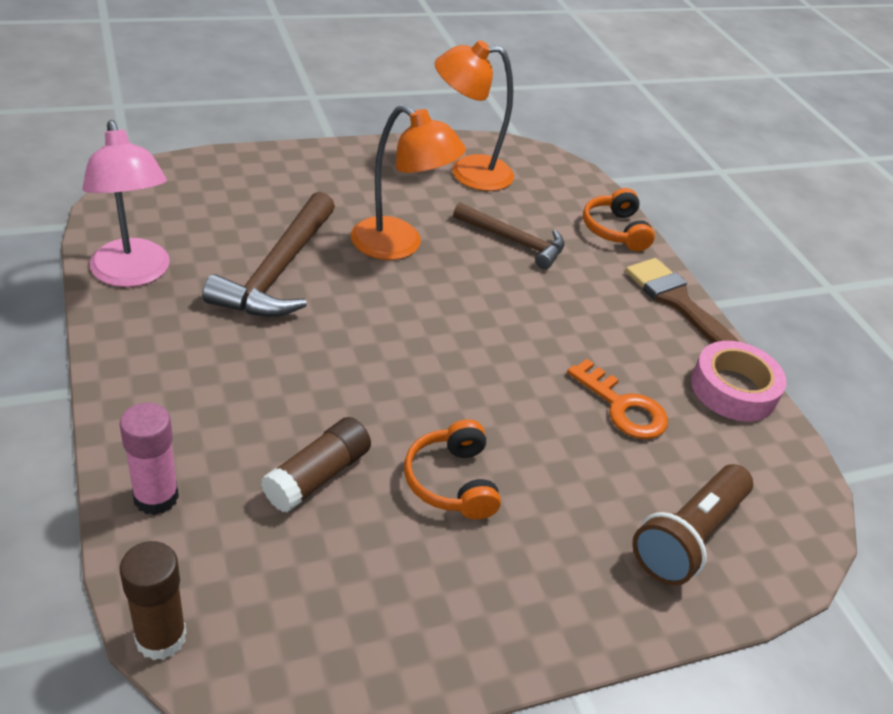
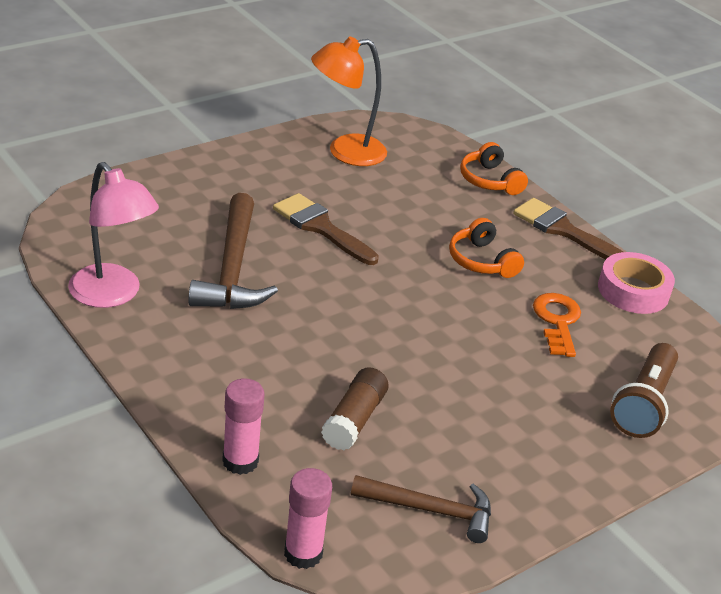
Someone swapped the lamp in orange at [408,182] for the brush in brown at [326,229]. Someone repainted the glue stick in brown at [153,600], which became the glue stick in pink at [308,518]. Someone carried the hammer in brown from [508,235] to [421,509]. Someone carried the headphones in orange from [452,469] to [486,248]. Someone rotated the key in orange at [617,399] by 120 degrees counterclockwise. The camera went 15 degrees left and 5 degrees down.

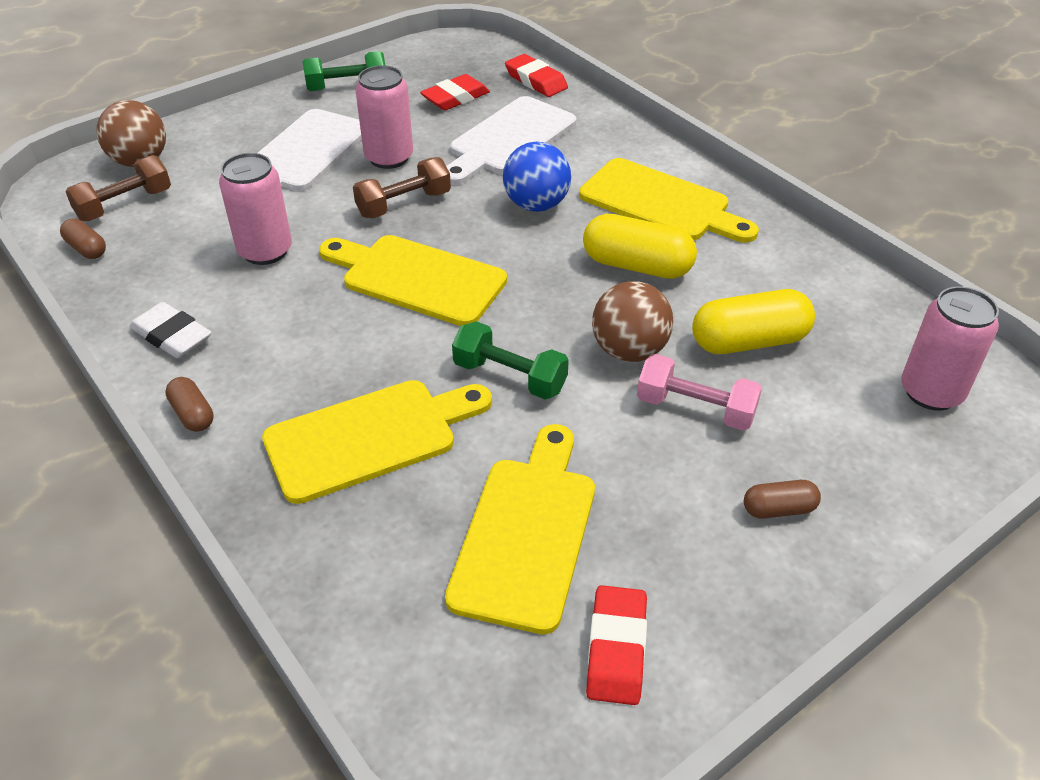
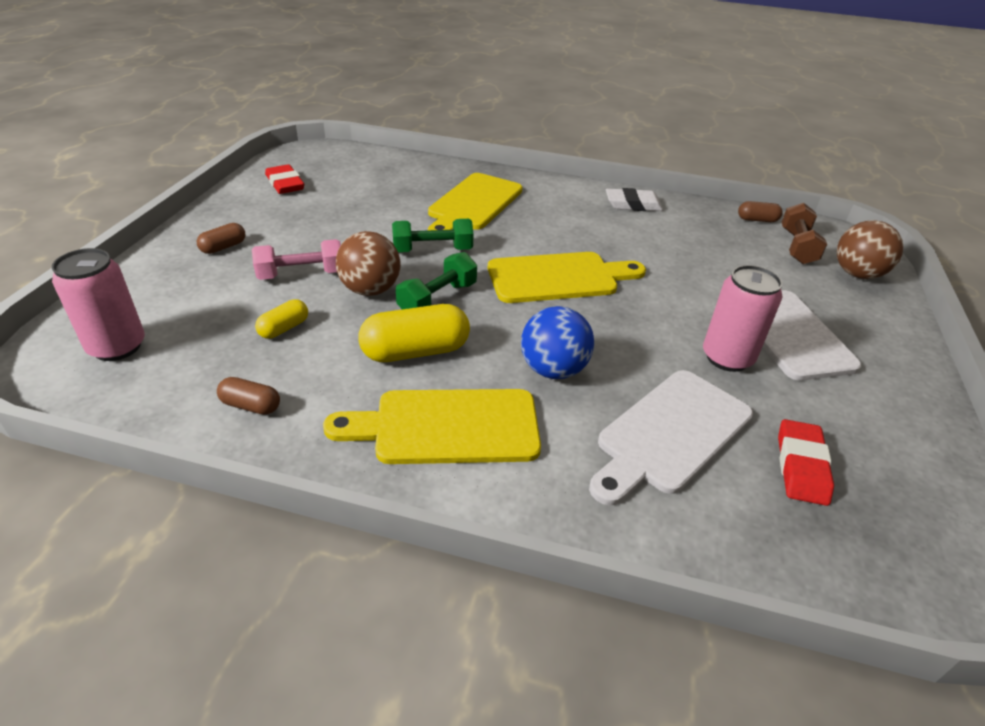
Someone carried the capsule in brown from [189,404] to [248,396]. Someone scaled the capsule in yellow at [753,321] by 0.53. Someone carried the dumbbell in green from [344,71] to [436,280]. Someone rotated the cutting board in white at [511,140] by 135 degrees counterclockwise. Someone took away the can in pink at [255,209]. Someone took away the dumbbell in brown at [402,187]. Someone took away the cutting board in yellow at [520,529]. Someone took away the eraser in red at [536,75]. The camera went 140 degrees right and 5 degrees down.

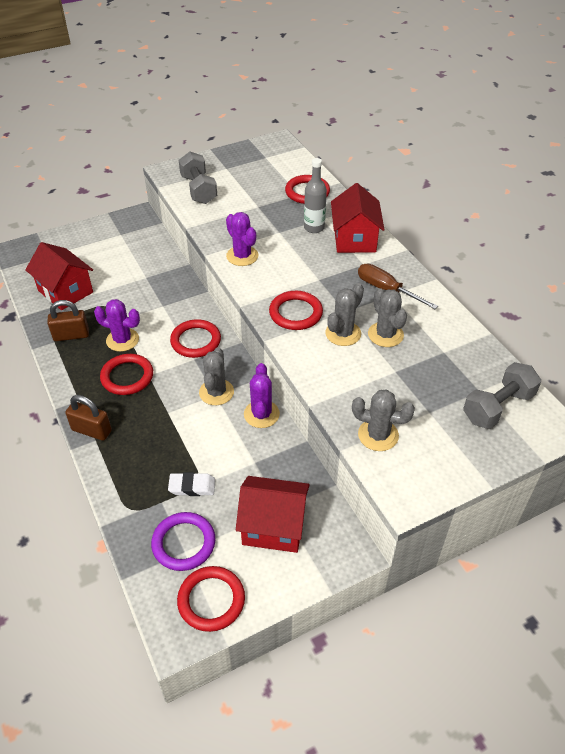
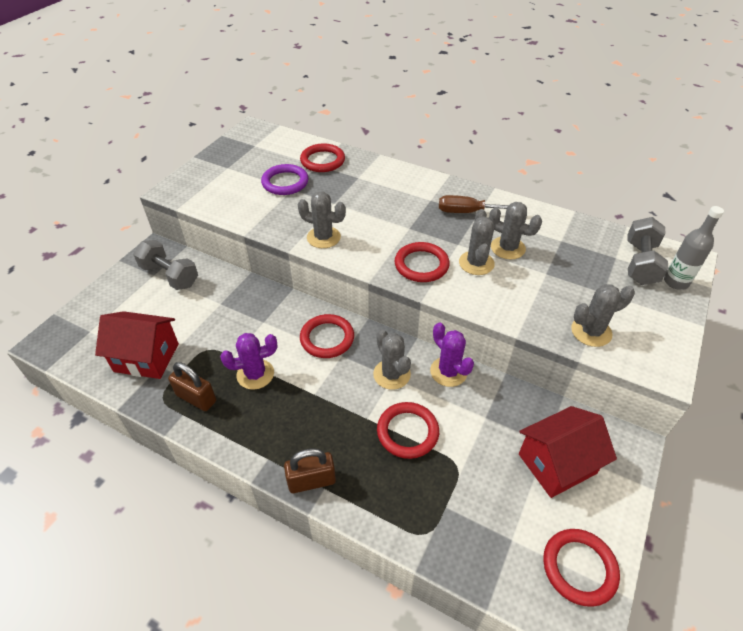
Someone carried the dumbbell in grey from [198,178] to [165,265]. Someone rotated the padlock in brown at [68,320] by 75 degrees clockwise. Someone carried the ring in purple from [183,541] to [285,179]. Someone repainted the cactus in purple at [242,239], which became the cactus in grey at [322,220]. Someone carried the ring in red from [126,374] to [408,430]. Someone carried the bottle in grey from [315,195] to [694,248]. Someone took away the eraser in white at [191,484]. Someone took away the house in red at [358,218]. The camera went 35 degrees left and 0 degrees up.

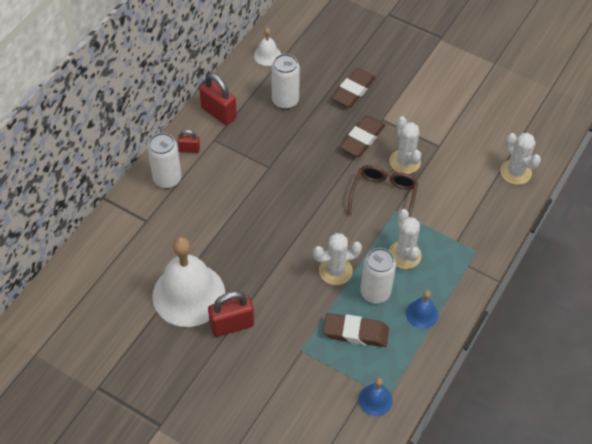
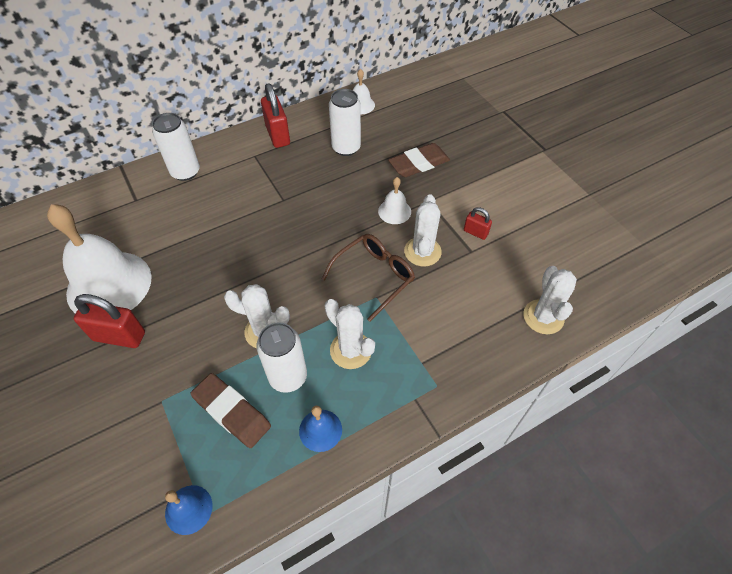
Someone rotated the cactus in white at [405,239] by 60 degrees counterclockwise. Someone swapped the eraser in brown at [362,136] for the bell in white at [394,200]. Someone carried the padlock in red from [189,141] to [478,223]. The camera went 30 degrees right and 0 degrees up.

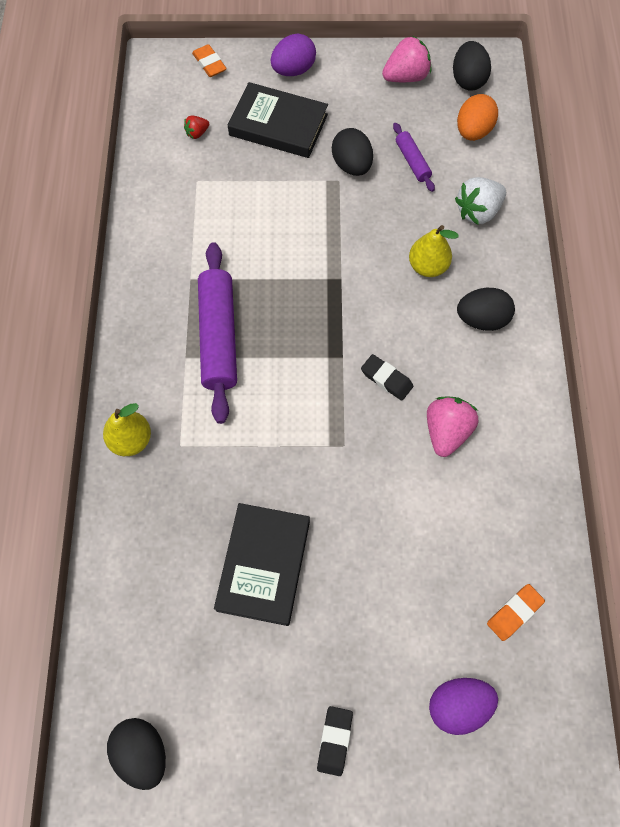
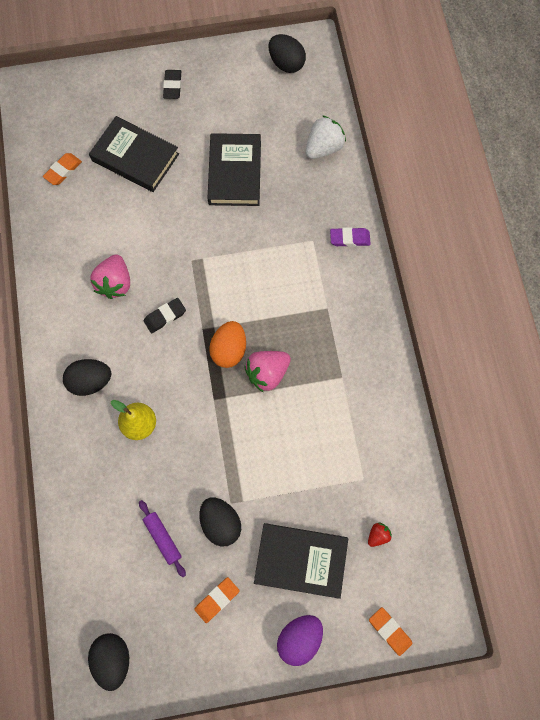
Someone put down the book in black at [134,154]. Someone rotated the eraser in black at [387,377] by 60 degrees counterclockwise. Someone put down the eraser in orange at [217,600]. Someone carried the egg in orange from [477,117] to [227,344]. Someone carried the strawberry in pink from [407,59] to [267,372]. Someone carried the strawberry in white from [480,201] to [326,137]. Someone swapped the pear in yellow at [127,429] for the eraser in purple at [350,237]. Someone took away the rolling pin in purple at [217,333]. Someone took away the egg in purple at [463,706]. The camera went 170 degrees right and 5 degrees up.

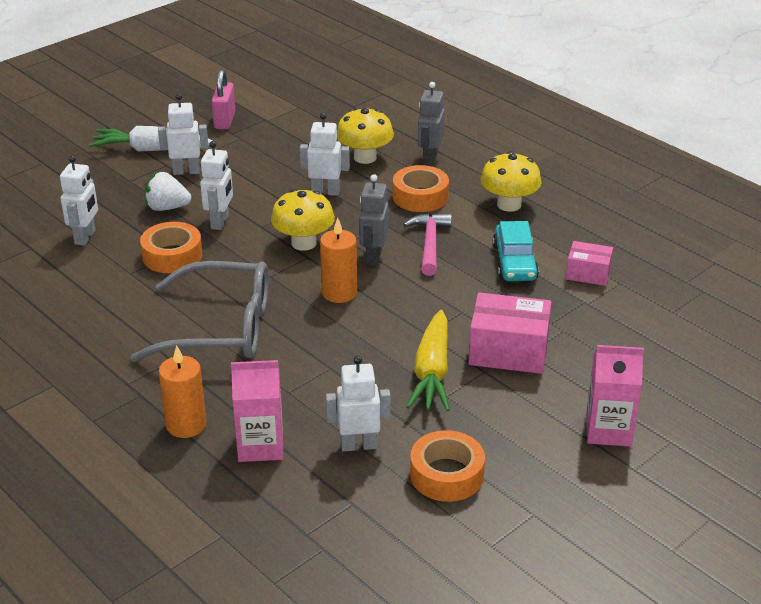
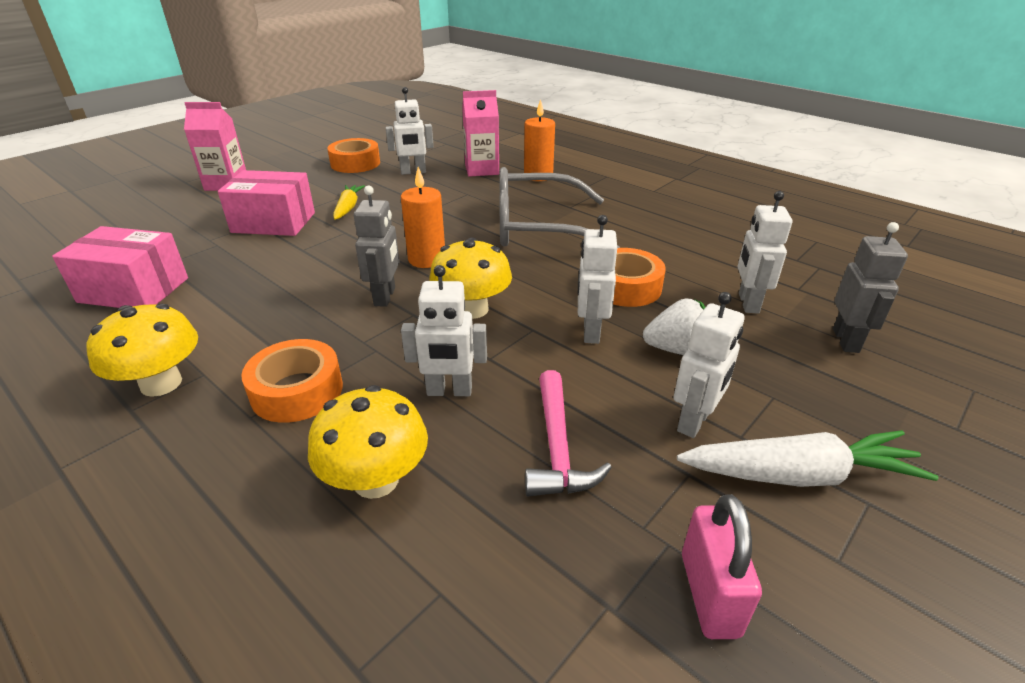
Someone scaled the box in pink at [589,263] by 1.69. Someone scaled the carrot in yellow at [428,360] by 0.60. Someone carried the hammer in pink from [427,244] to [568,433]. Someone rotated the robot in white at [183,134] by 45 degrees counterclockwise. Someone carried the robot in grey from [431,124] to [870,287]. Someone took away the car in turquoise at [516,251]. The camera went 175 degrees right and 0 degrees up.

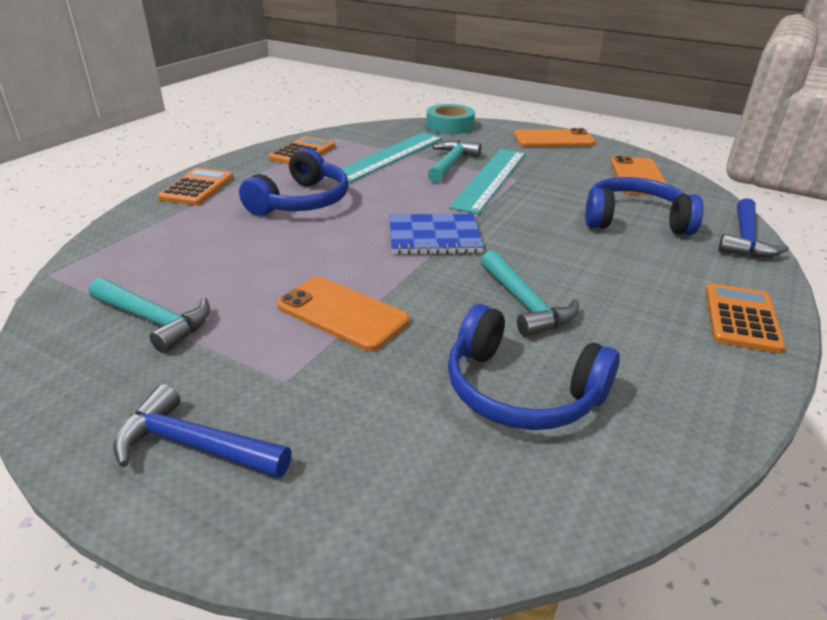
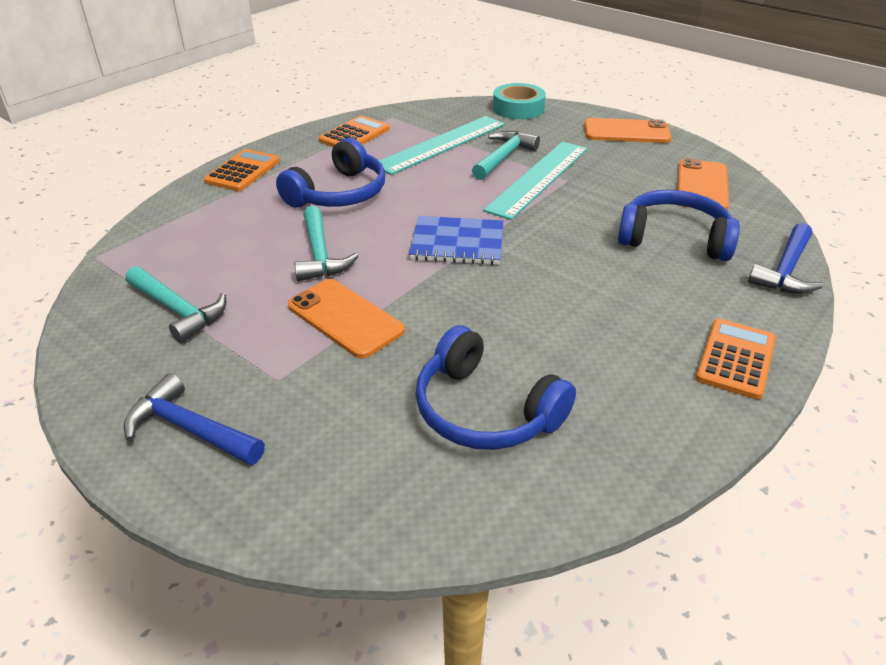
Someone carried the hammer in turquoise from [530,293] to [326,243]. The camera went 10 degrees right and 5 degrees up.

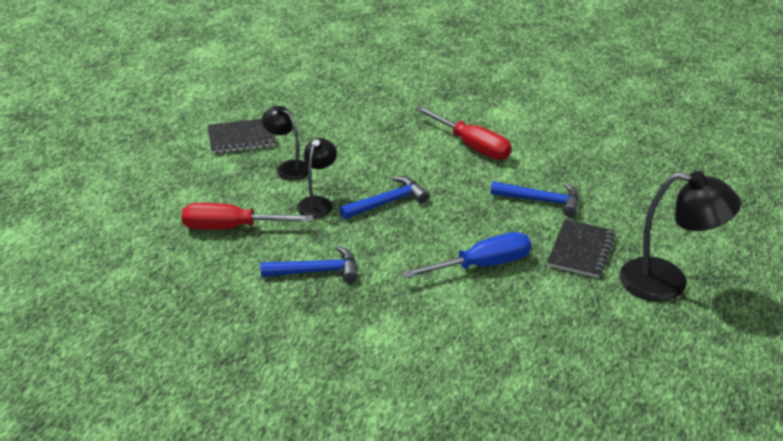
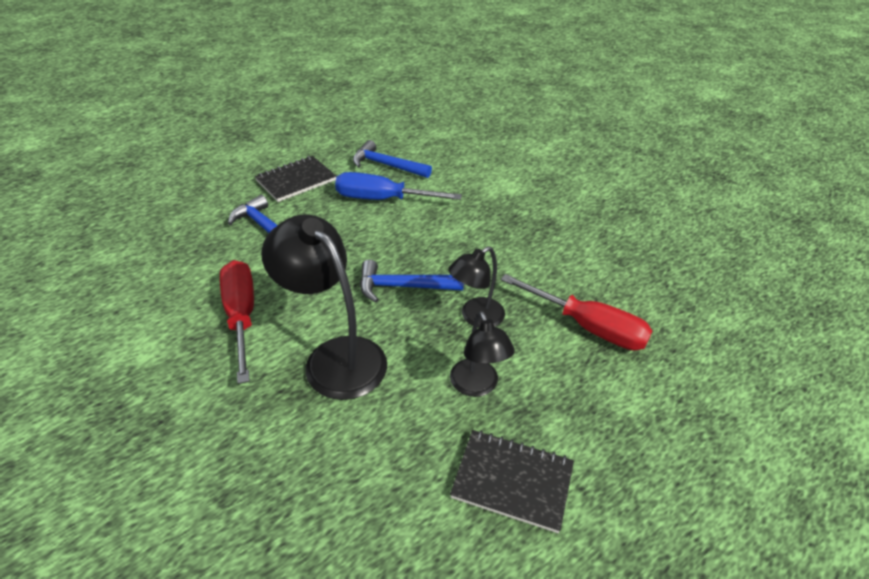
Someone carried the lamp in black from [680,236] to [324,307]. Someone carried the hammer in blue from [309,264] to [392,159]. The camera went 150 degrees left and 5 degrees up.

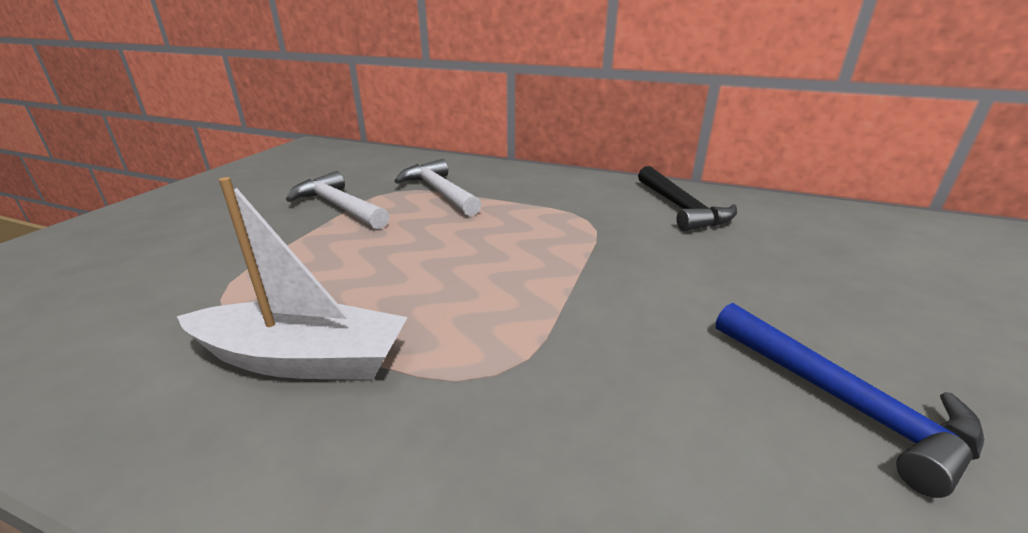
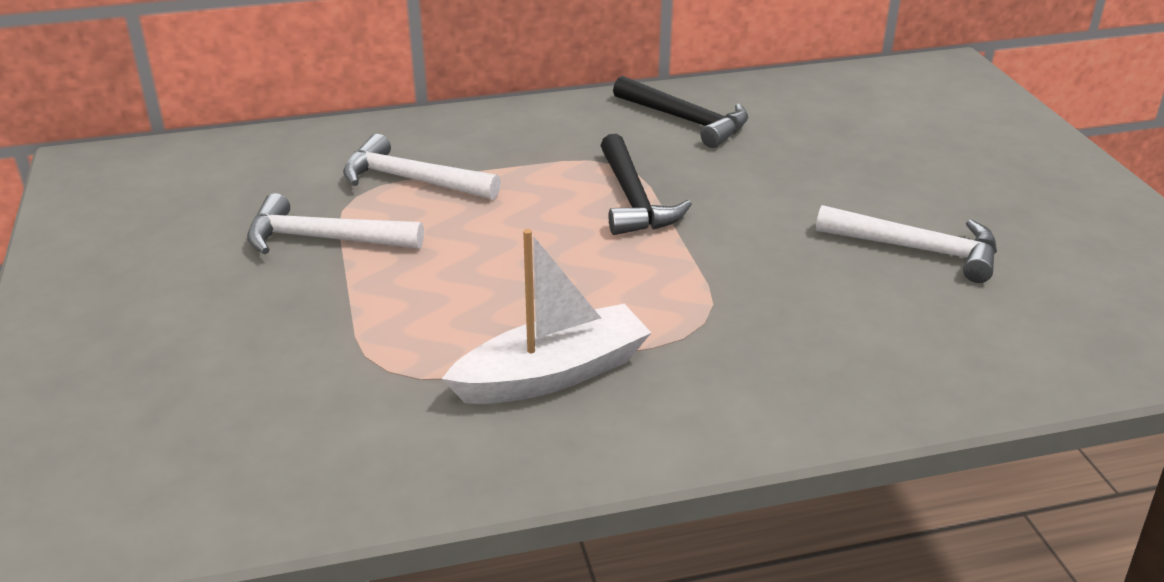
Someone put down the hammer in black at [646,184]. Someone repainted the hammer in blue at [850,400], which became the hammer in white at [906,244]. The camera went 35 degrees left and 5 degrees up.

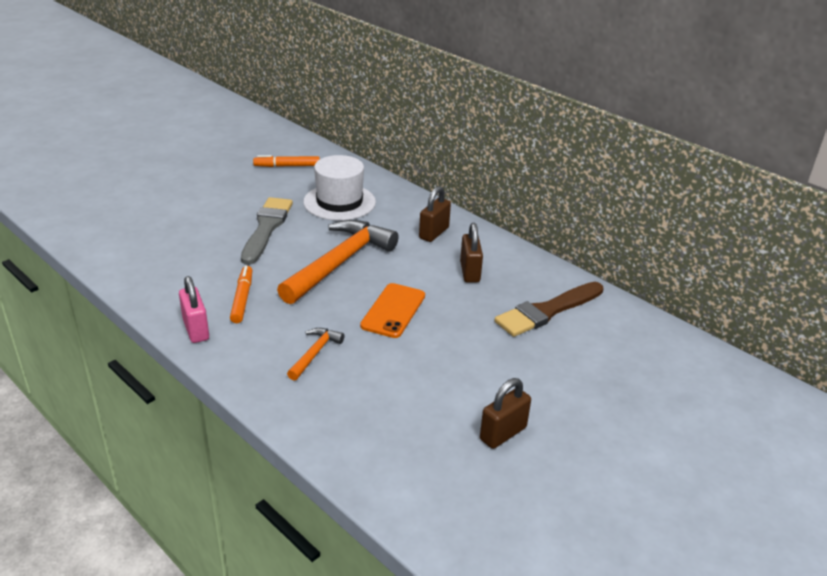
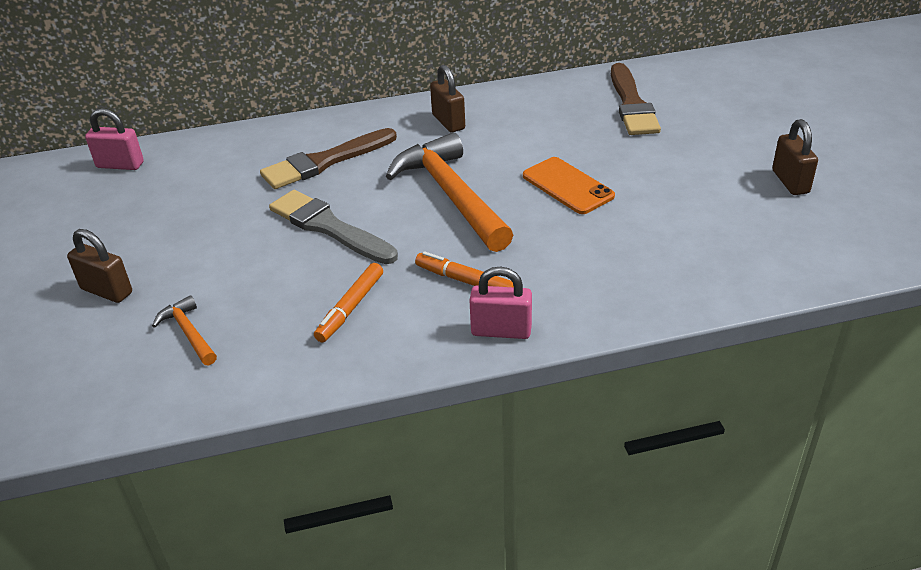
Someone carried the padlock in brown from [471,253] to [99,266]. Someone put down the padlock in pink at [114,139]. Someone carried the hammer in orange from [316,354] to [184,330]. Someone swapped the hat in white at [339,188] for the brush in brown at [328,158]. Someone carried the marker in orange from [286,161] to [348,303]. The camera went 55 degrees left and 5 degrees up.

